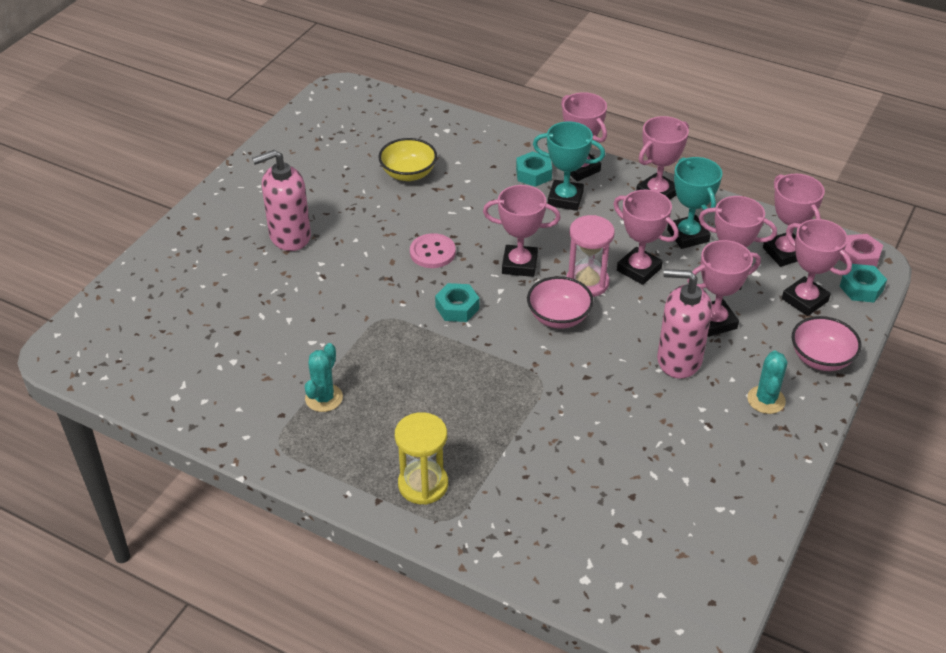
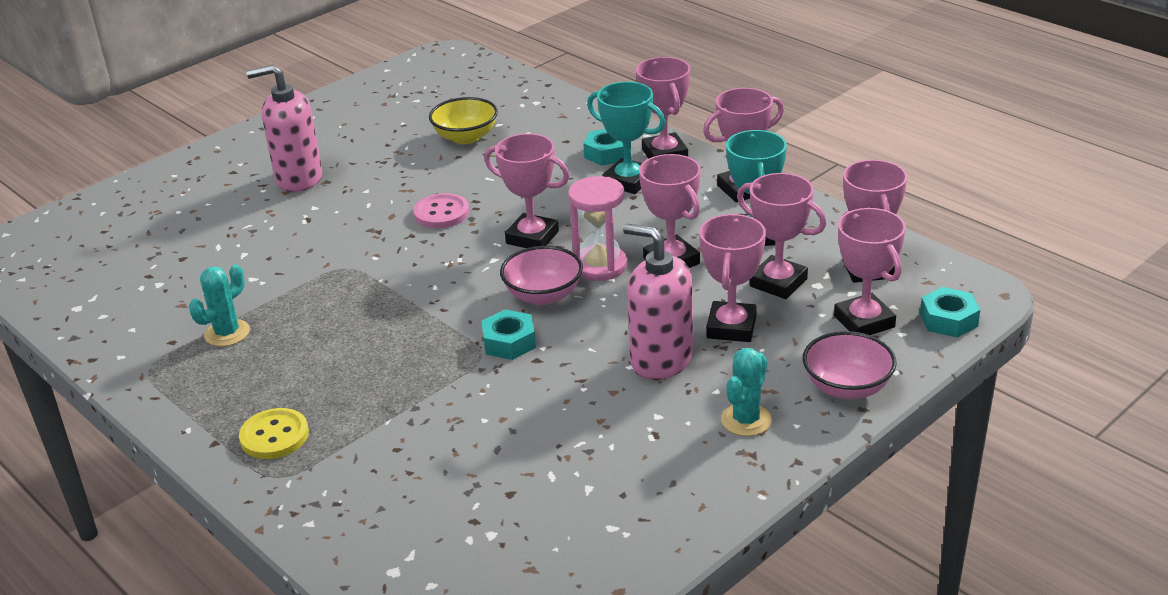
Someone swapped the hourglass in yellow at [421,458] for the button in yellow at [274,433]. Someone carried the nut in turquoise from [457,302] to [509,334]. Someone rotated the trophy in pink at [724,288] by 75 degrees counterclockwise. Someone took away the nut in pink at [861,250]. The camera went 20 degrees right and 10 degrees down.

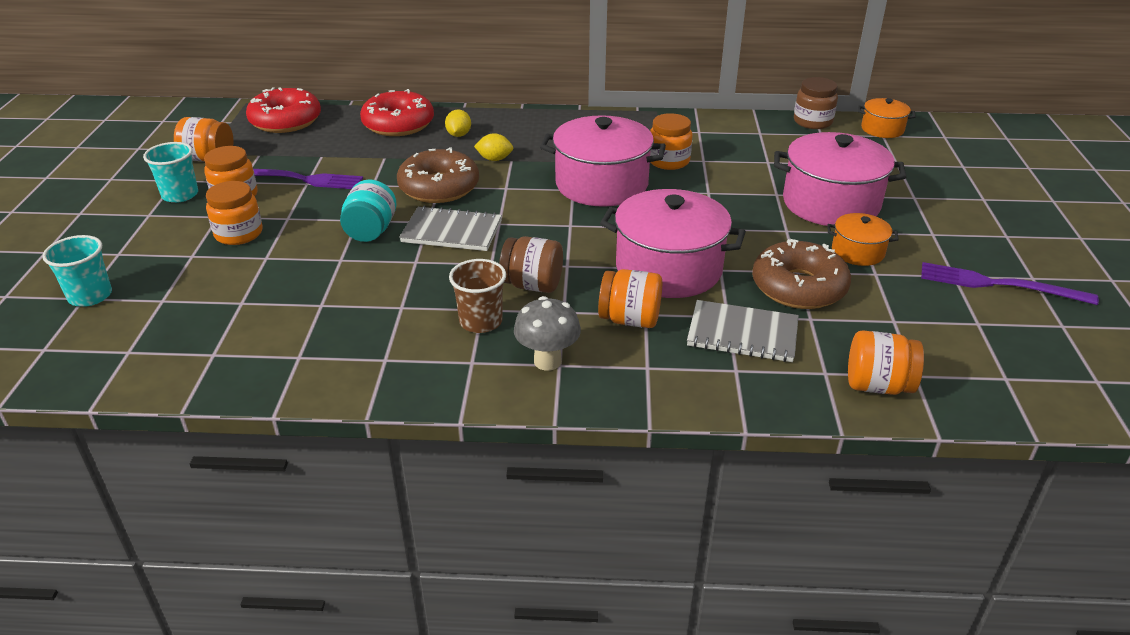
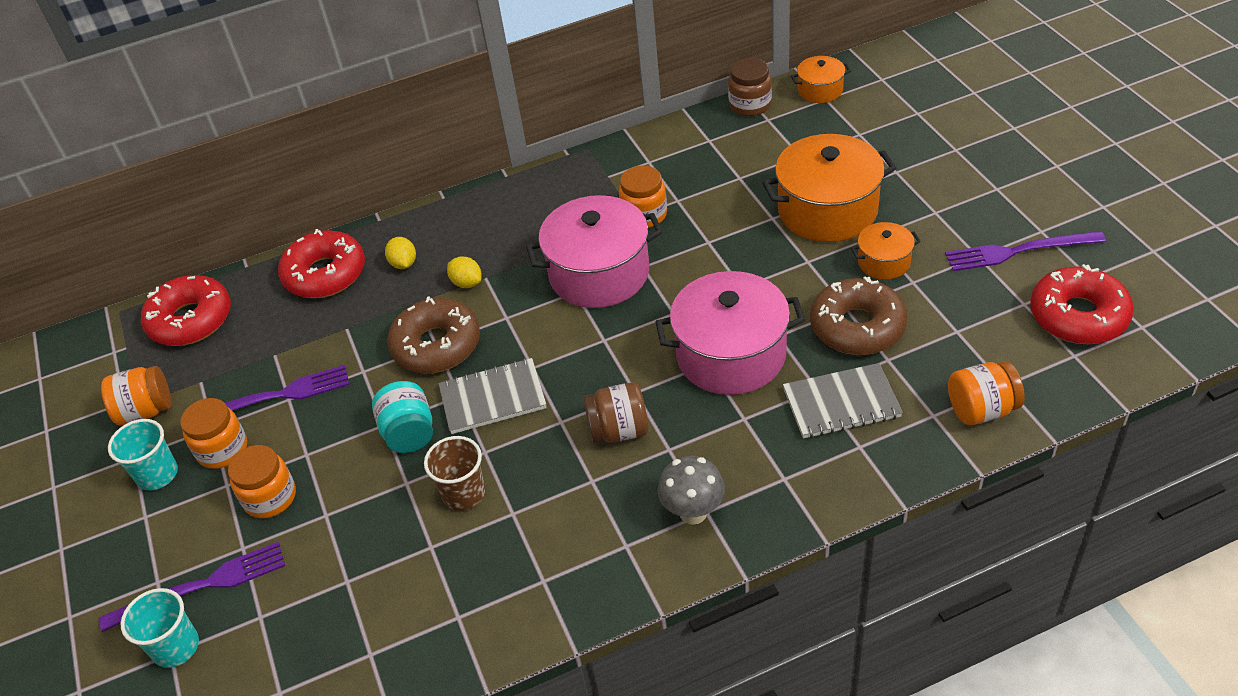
Someone put down the fork in purple at [192,587]. Someone carried the cup in brown from [477,296] to [455,473]. Someone rotated the lemon in yellow at [493,147] by 60 degrees clockwise. Someone repainted the pot in pink at [840,179], which became the pot in orange at [829,188]. Someone put down the donut in red at [1082,304]. Someone took away the jar in orange at [630,298]. The camera went 20 degrees left and 10 degrees up.

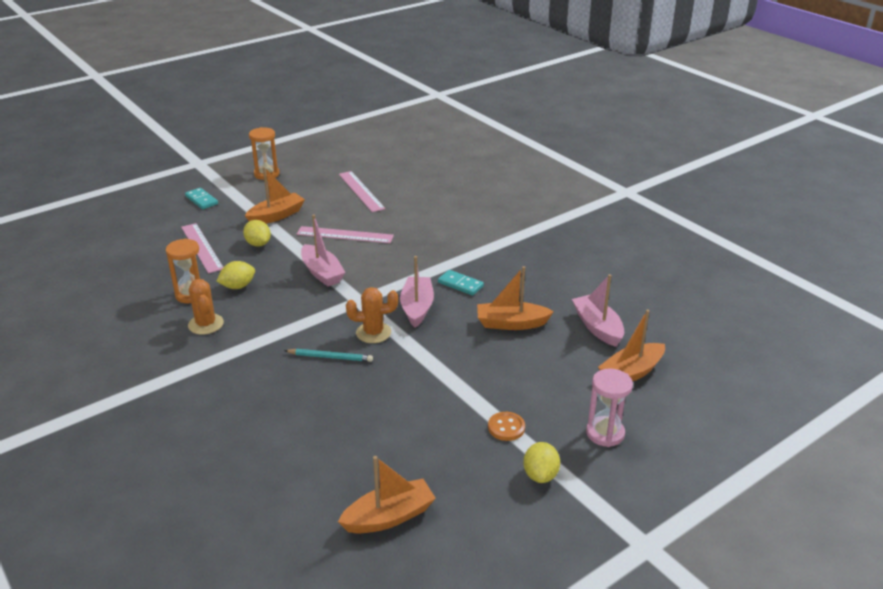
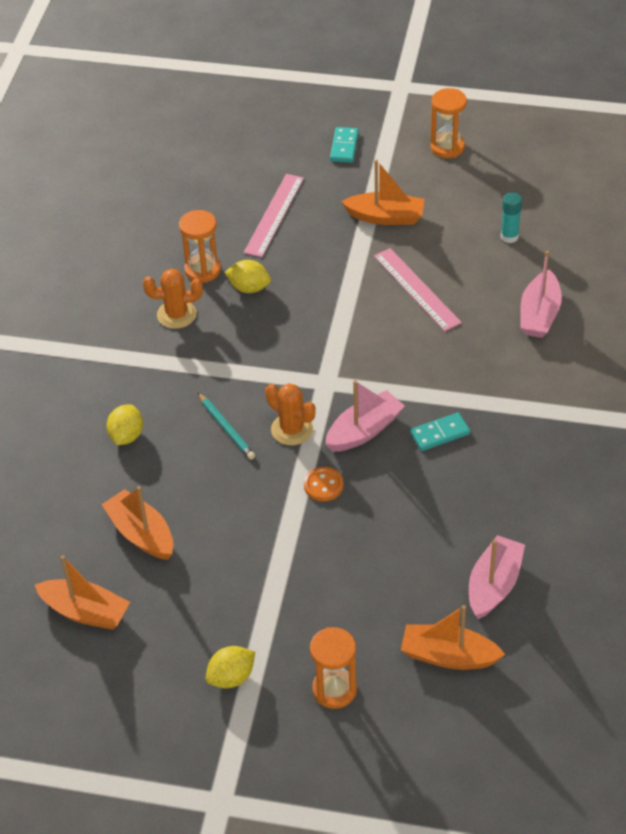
Someone carried the boat in orange from [515,298] to [137,523]. Someone carried the lemon in yellow from [257,233] to [124,424]. Someone rotated the cactus in orange at [206,307] by 60 degrees clockwise. Someone carried the button in orange from [506,426] to [324,484]. Someone repainted the hourglass in pink at [609,408], which became the hourglass in orange at [333,668]. Someone rotated the domino in turquoise at [461,282] by 75 degrees clockwise. Someone swapped the ruler in pink at [362,191] for the glue stick in turquoise at [511,217]. Someone carried the boat in pink from [323,250] to [541,294]. The camera went 50 degrees right and 15 degrees up.

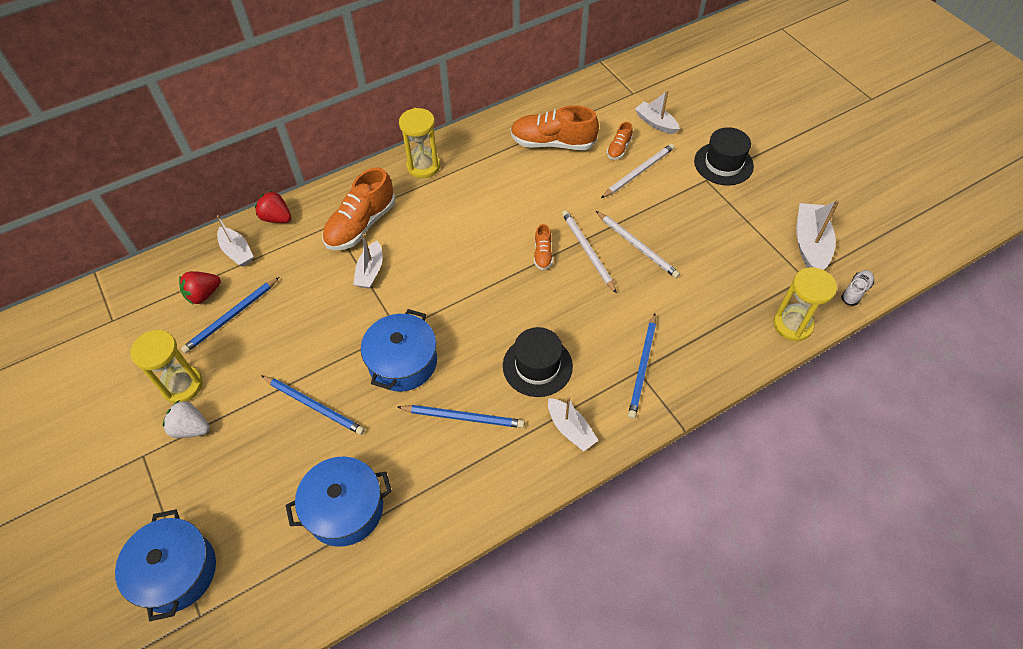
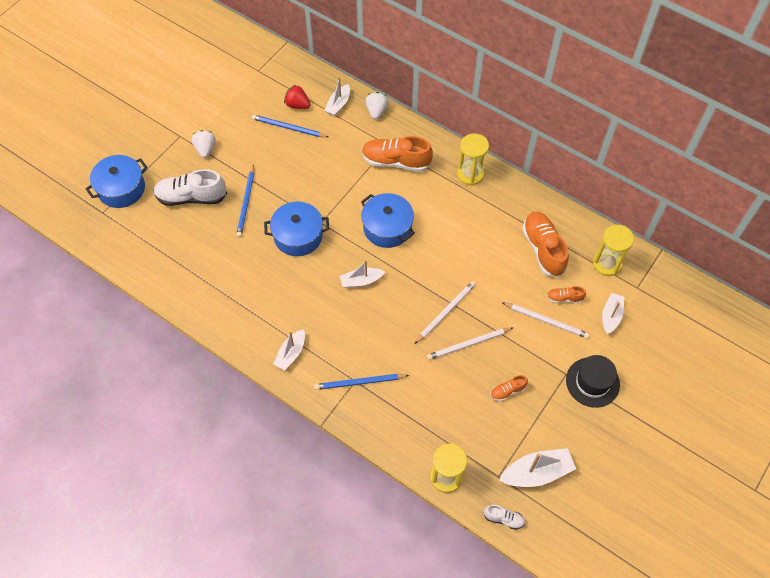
Someone put down the shoe in white at [190,187]. Someone carried the boat in white from [368,261] to [362,274]. Someone carried the pot in blue from [339,501] to [388,220]. Someone repainted the strawberry in red at [273,207], which became the strawberry in white at [377,105]. Someone rotated the pencil in white at [638,244] by 45 degrees clockwise. Someone carried the shoe in orange from [543,247] to [509,388]. Someone carried the hourglass in yellow from [166,366] to [613,250]. Someone took away the pencil in blue at [461,416]. Someone took away the hat in black at [538,362]. The camera went 65 degrees right and 5 degrees up.

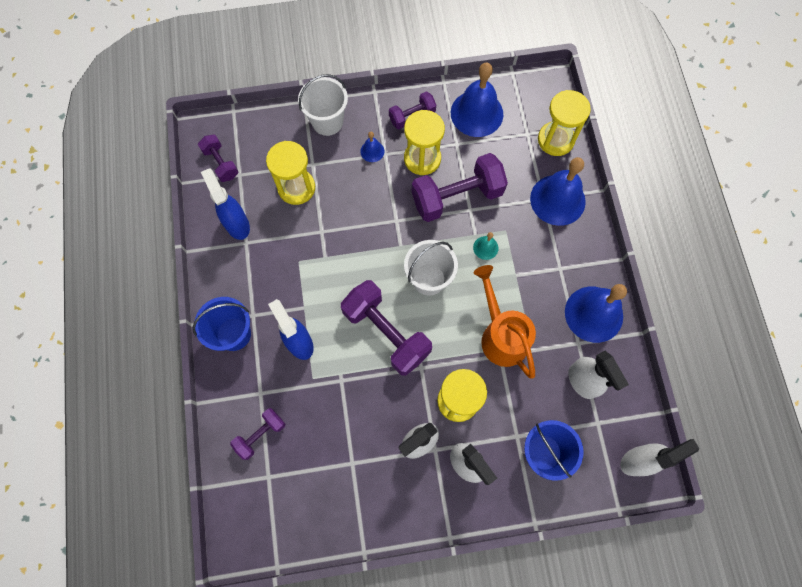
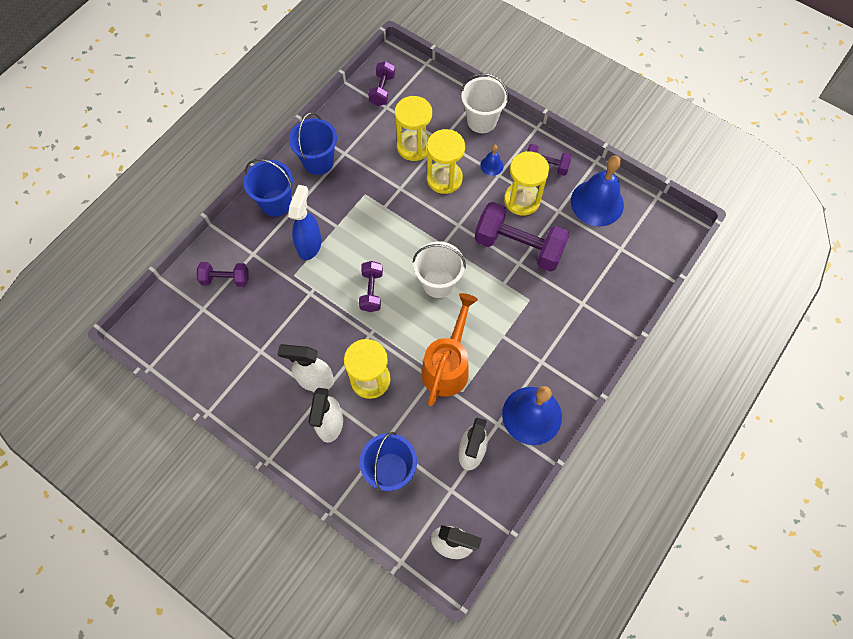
Someone put down the bucket in blue at [313,143]. Someone scaled the dumbbell in purple at [386,328] by 0.53. Someone carried the hourglass in yellow from [564,123] to [446,161]. Someone took away the spray bottle in blue at [225,204]. Someone took away the bell in turquoise at [485,246]. Someone took away the bell in blue at [558,191]. The camera went 45 degrees right and 5 degrees down.

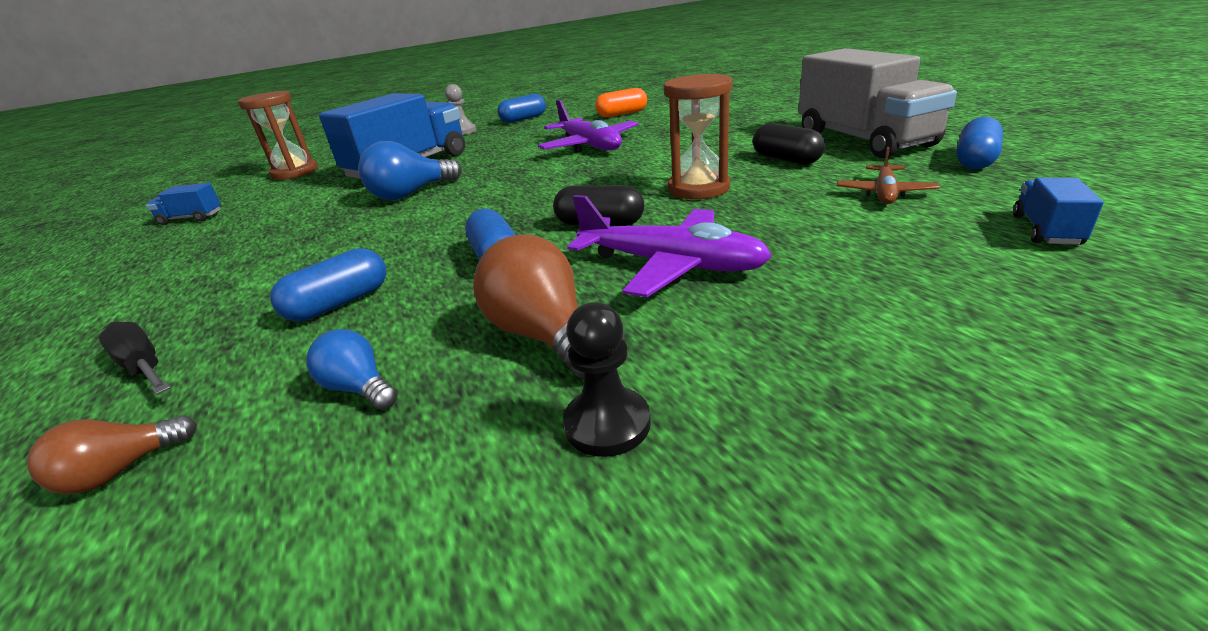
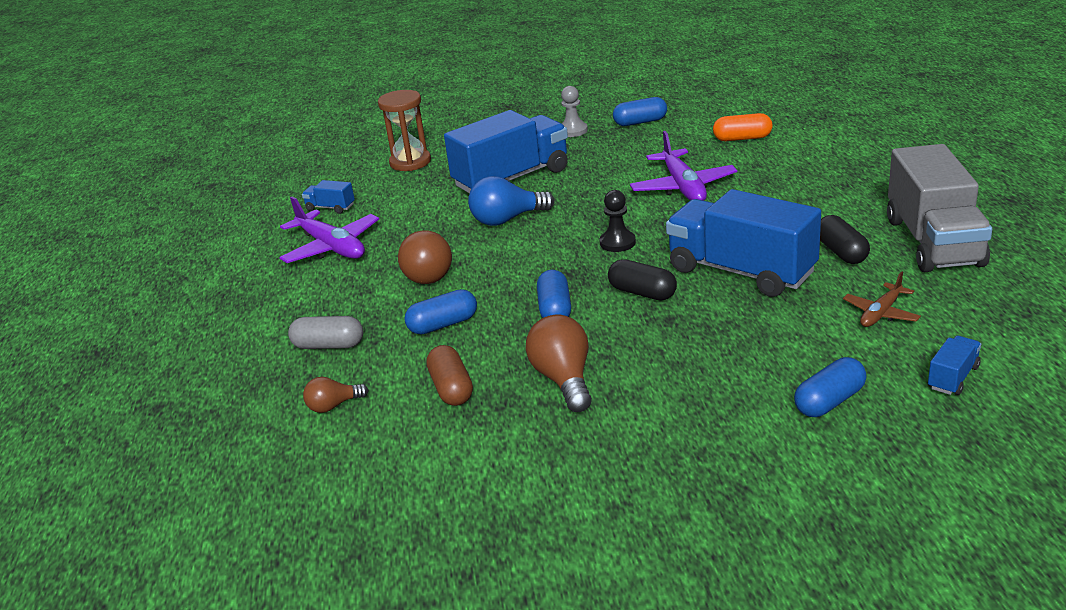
Someone carried the plane in purple from [669,246] to [329,229]. Someone swapped the screwdriver in black at [134,358] for the capsule in grey at [325,332]. Someone put down the light bulb in brown at [425,257]. Someone swapped the light bulb in blue at [352,369] for the capsule in brown at [449,375]. Someone carried the pawn in black from [607,379] to [618,221]. Someone swapped the hourglass in brown at [698,136] for the truck in blue at [743,243]. Someone carried the capsule in blue from [979,143] to [830,387]. The camera went 20 degrees right and 0 degrees up.

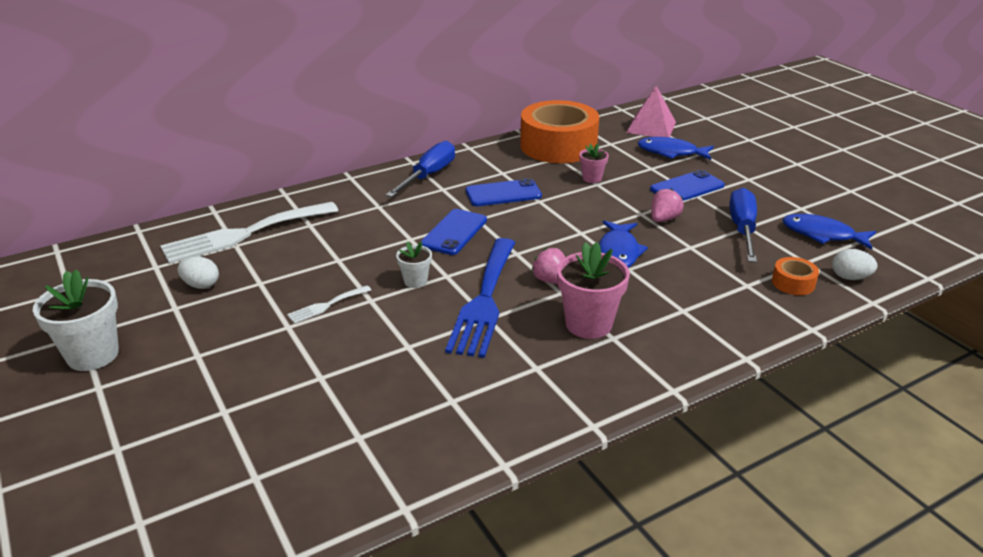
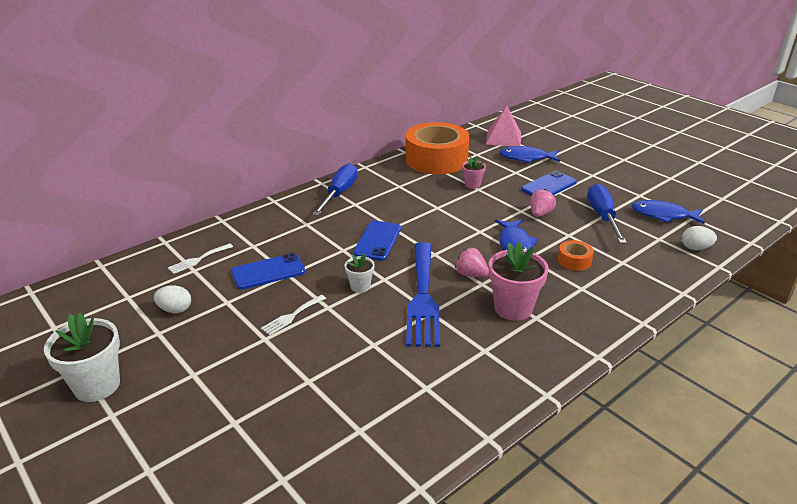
Someone scaled the fork in white at [249,233] by 0.44. Someone carried the phone in blue from [504,192] to [268,271]. Someone carried the tape in orange from [795,276] to [576,255]. The camera went 10 degrees left and 0 degrees up.

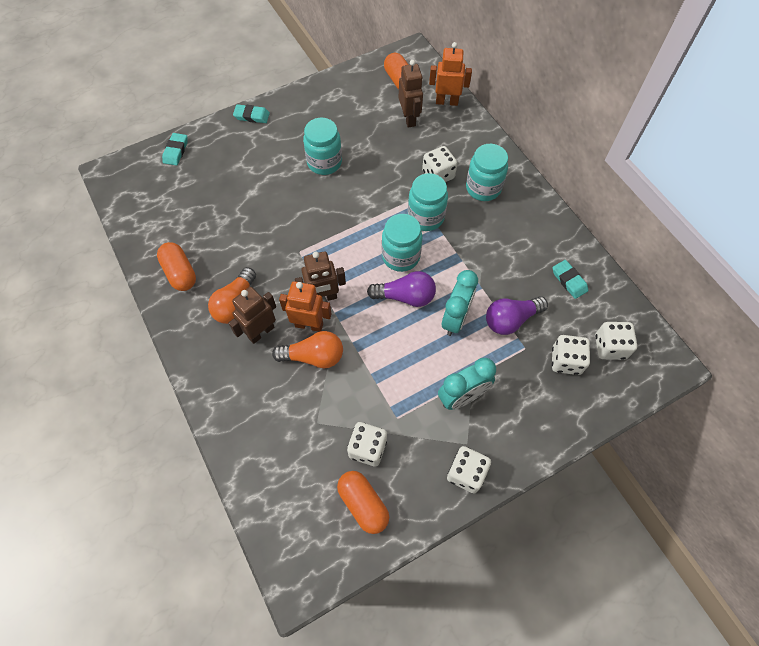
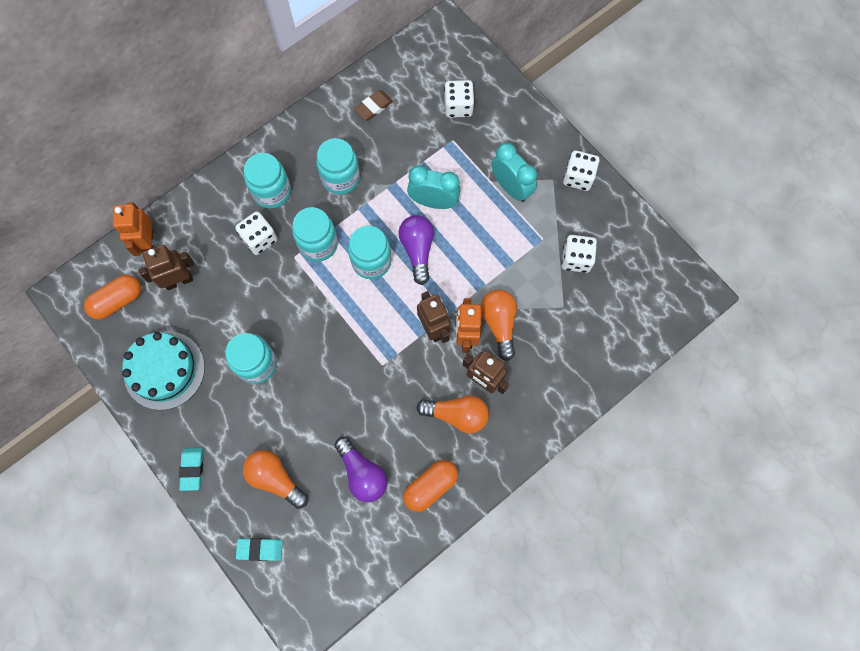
Someone put down the cake in turquoise at [163,370]. Someone put down the light bulb in orange at [275,479]. Someone put down the jar in turquoise at [338,166]. Someone carried the light bulb in purple from [517,315] to [360,469]. Someone repainted the eraser in turquoise at [570,279], which became the eraser in brown at [373,105]. Someone took away the capsule in orange at [363,502]. Someone took away the dice in white at [616,341]. The camera went 100 degrees left and 10 degrees up.

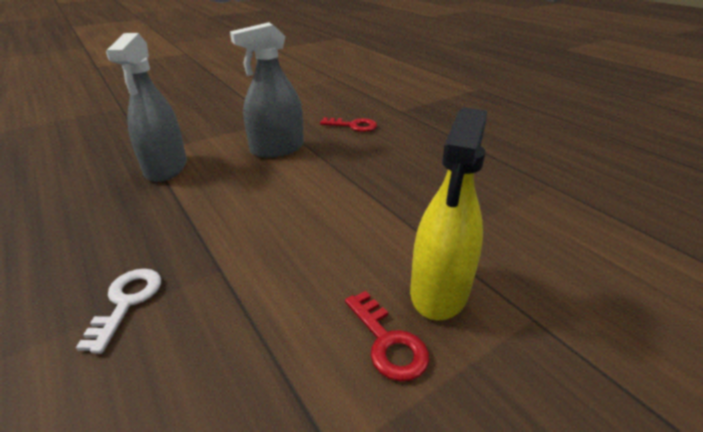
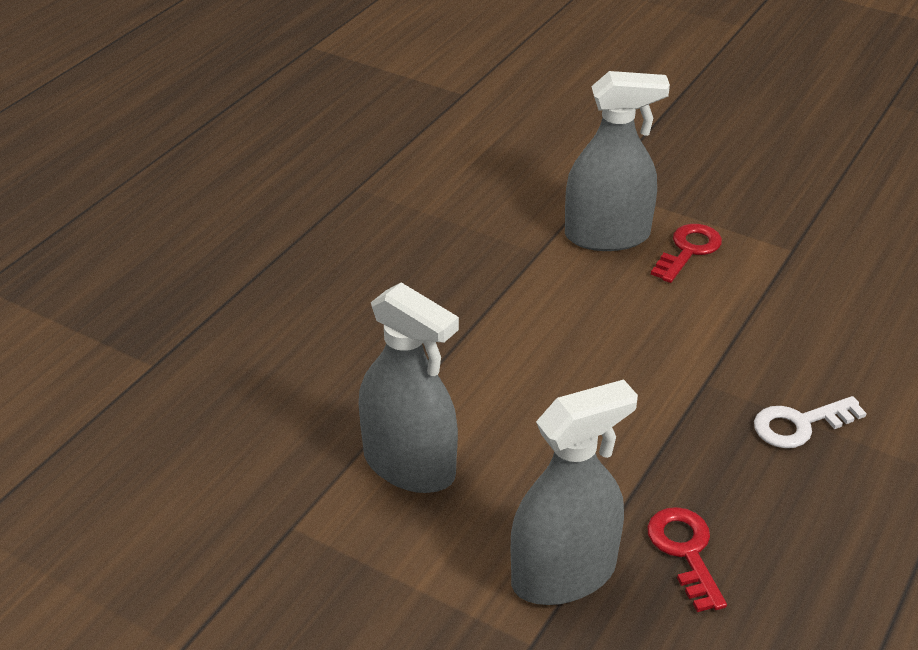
Someone repainted the spray bottle in yellow at [448,213], which became the spray bottle in grey at [617,161]. Someone carried the key in red from [348,125] to [687,559]. The camera went 115 degrees left and 5 degrees up.

